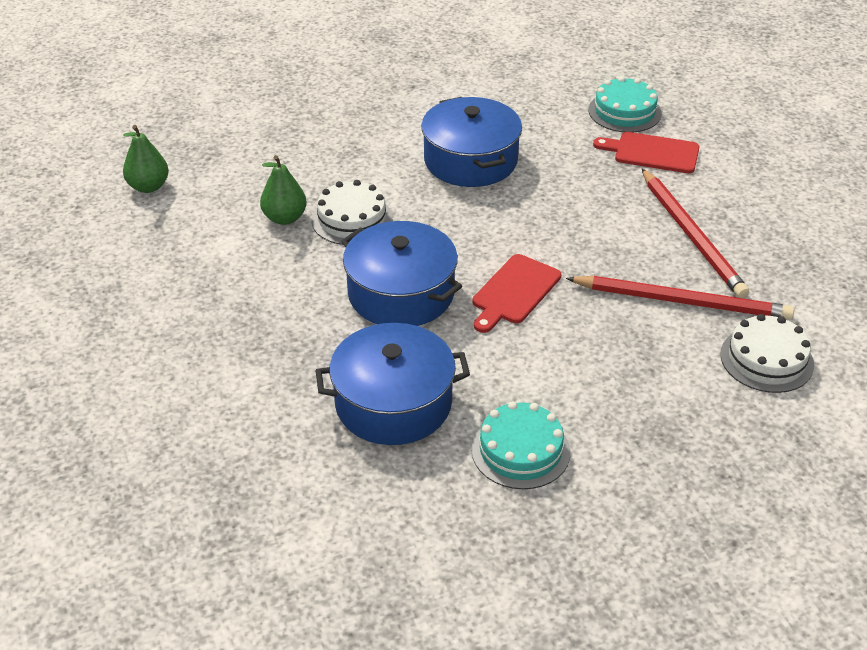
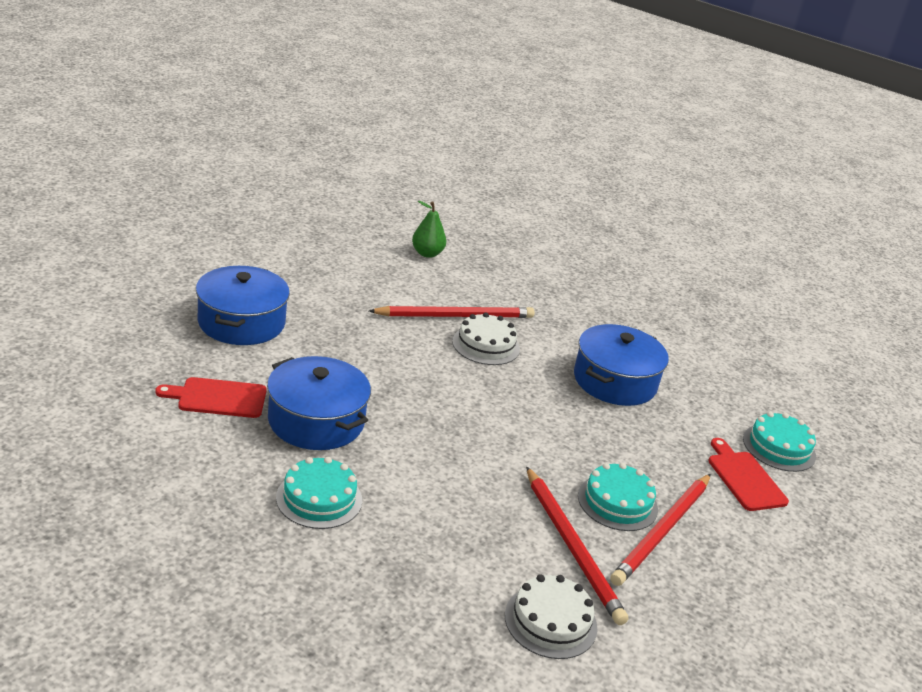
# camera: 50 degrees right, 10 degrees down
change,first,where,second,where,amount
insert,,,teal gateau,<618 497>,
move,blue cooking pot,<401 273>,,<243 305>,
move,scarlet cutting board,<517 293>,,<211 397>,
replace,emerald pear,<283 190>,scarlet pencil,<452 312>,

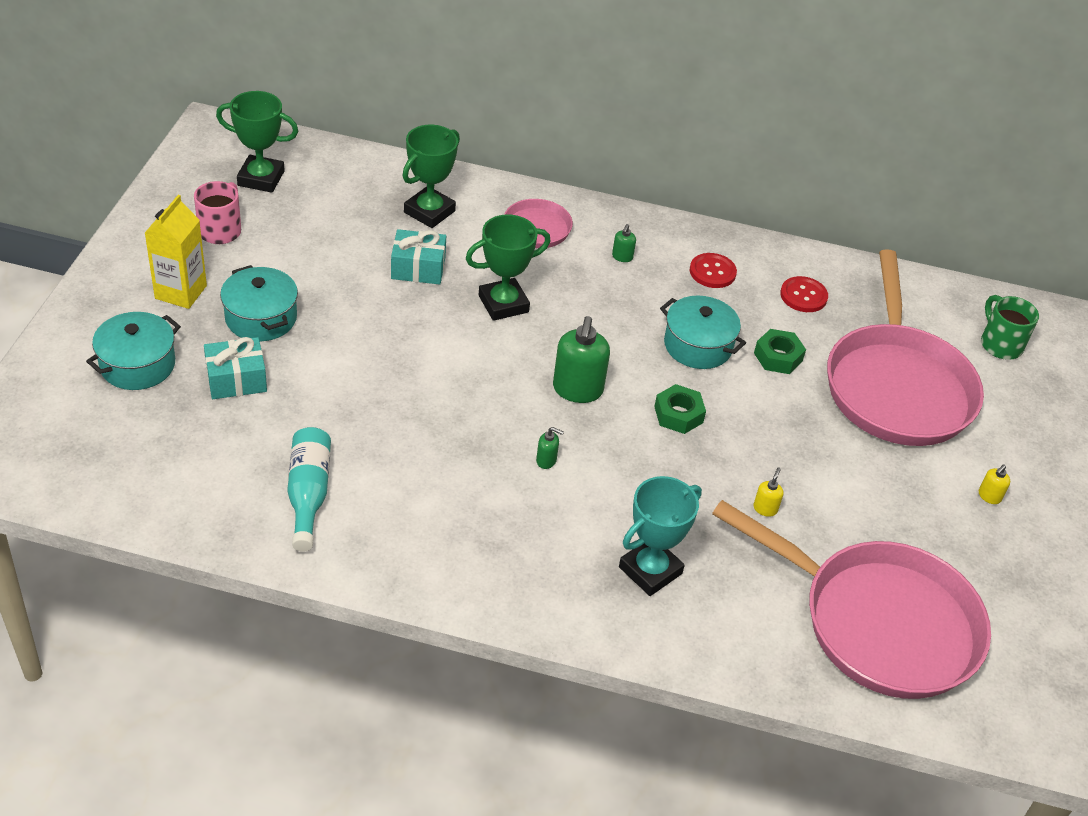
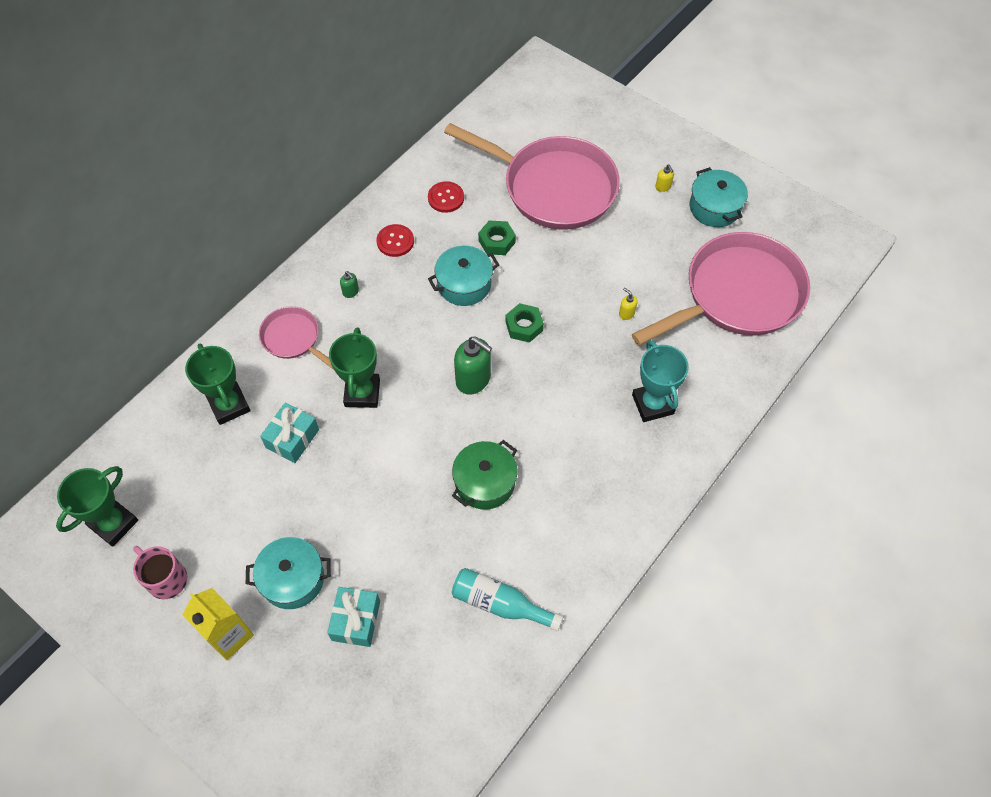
# camera: 60 degrees left, 15 degrees up
change,first,where,second,where,amount
delete,emerald soap pump,<550 448>,,,
delete,emerald coffee mug,<1010 327>,,,
insert,,,emerald cooking pot,<484 474>,
move,teal cooking pot,<133 351>,,<719 197>,

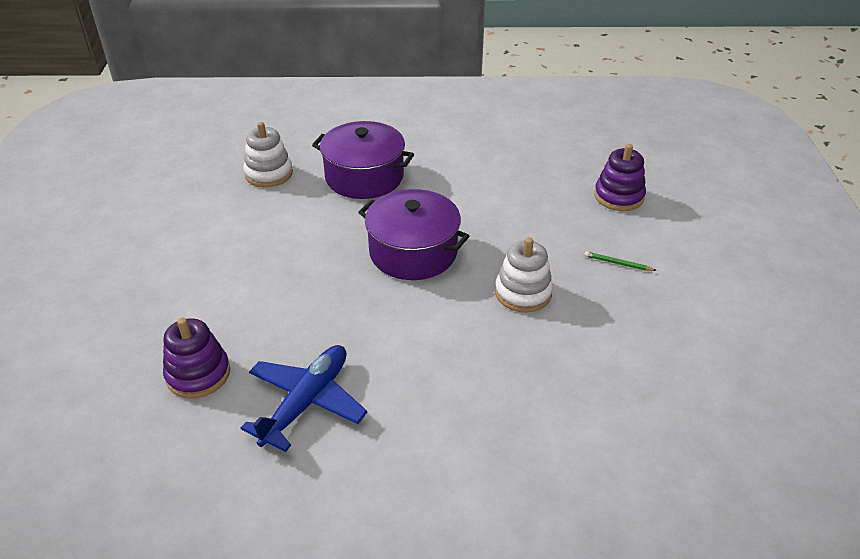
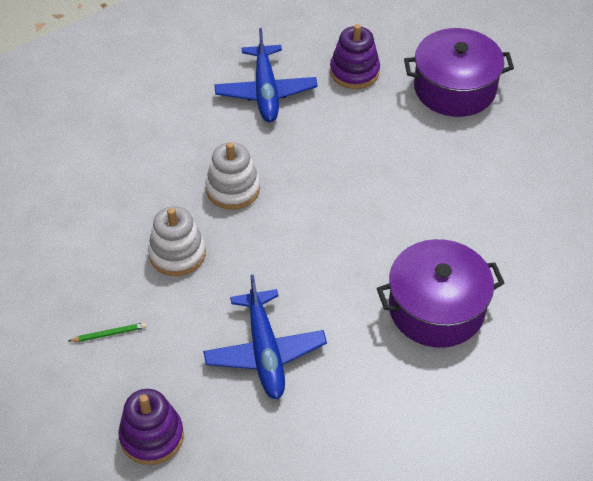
# camera: 145 degrees right, 10 degrees up
change,first,where,second,where,amount
insert,,,blue toy plane,<265 337>,
move,pure white stacking toy,<268 154>,,<232 176>,
move,violet cooking pot,<413 234>,,<459 72>,

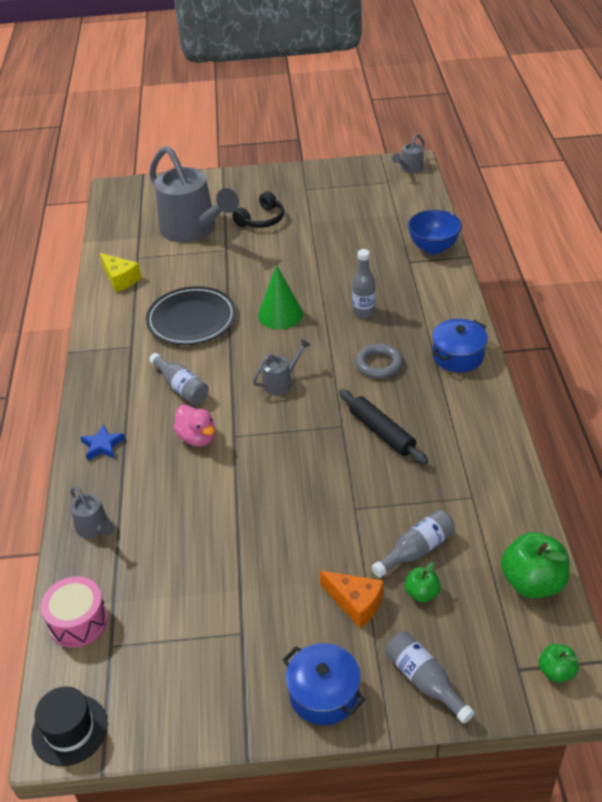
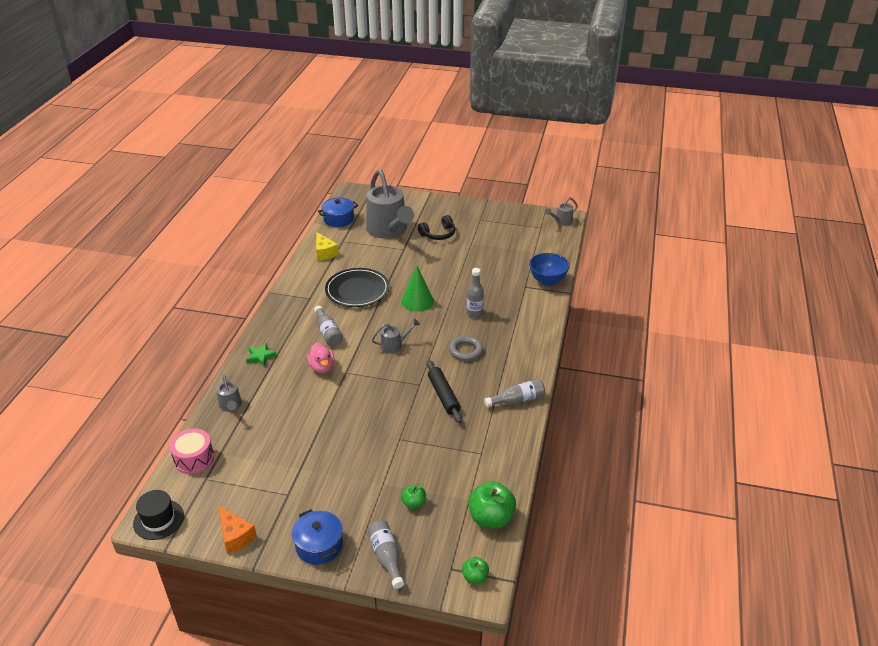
# camera: 15 degrees right, 5 degrees down
change,first,where,second,where,amount
move,orange-coloured piece of cheese,<351 599>,,<238 530>,
move,gray bottle,<413 544>,,<514 393>,
move,blue cooking pot,<460 345>,,<338 212>,
recolor,blue star shape,<102 442>,emerald star shape,<261 354>,

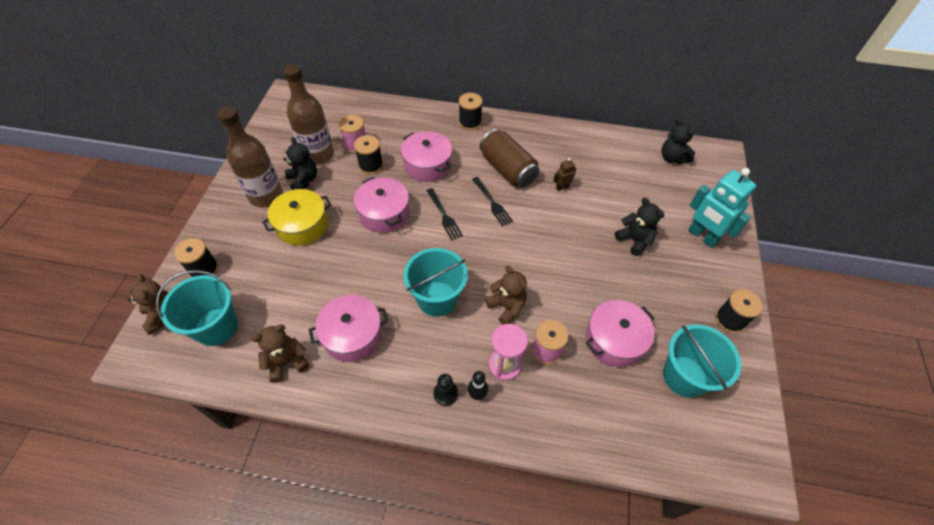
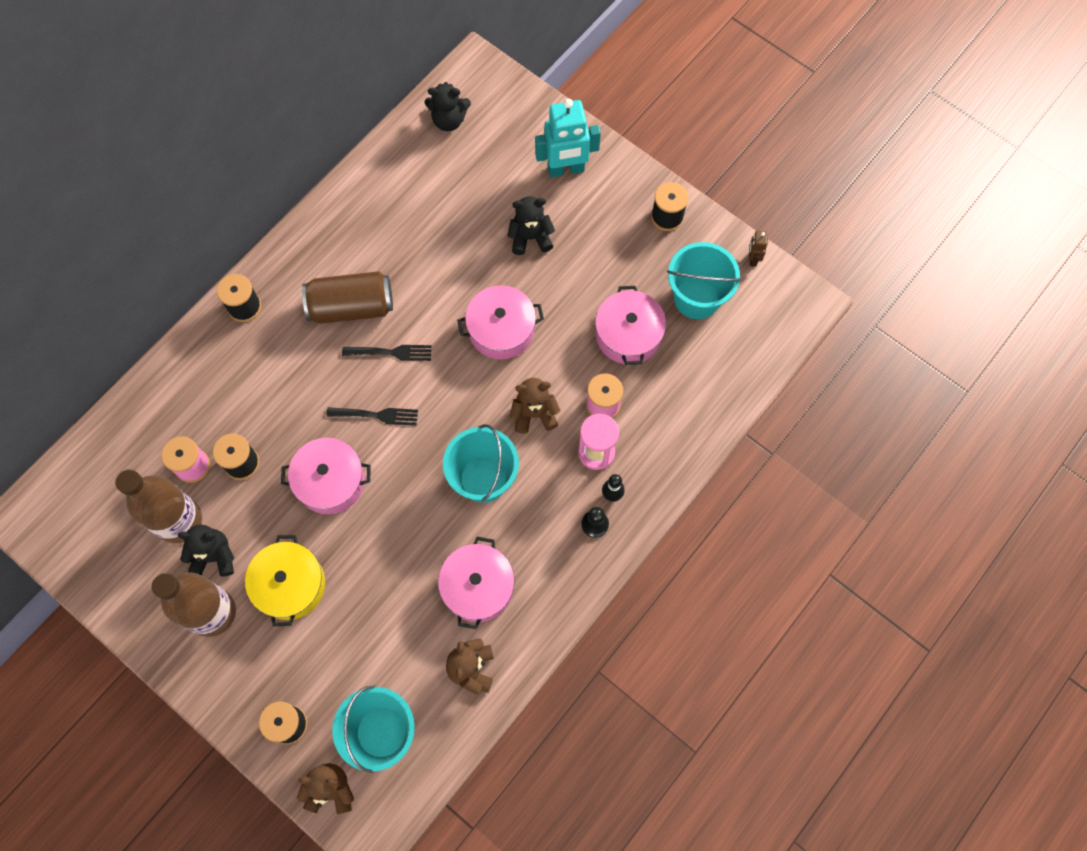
# camera: 60 degrees left, 15 degrees up
change,first,where,second,where,amount
move,rose-pink cooking pot,<426 156>,,<500 322>,
move,brown robot figure,<564 174>,,<758 249>,

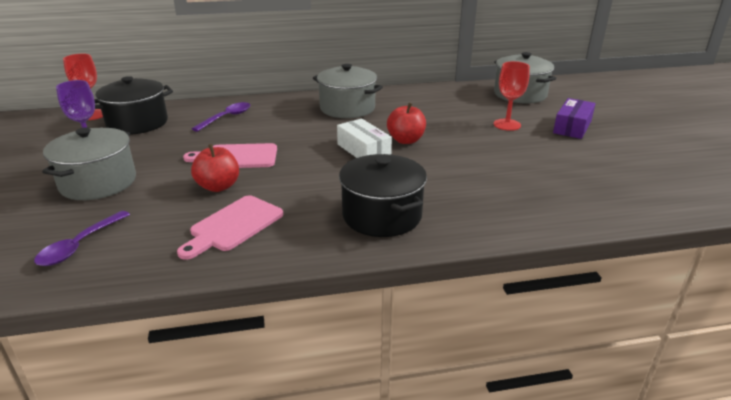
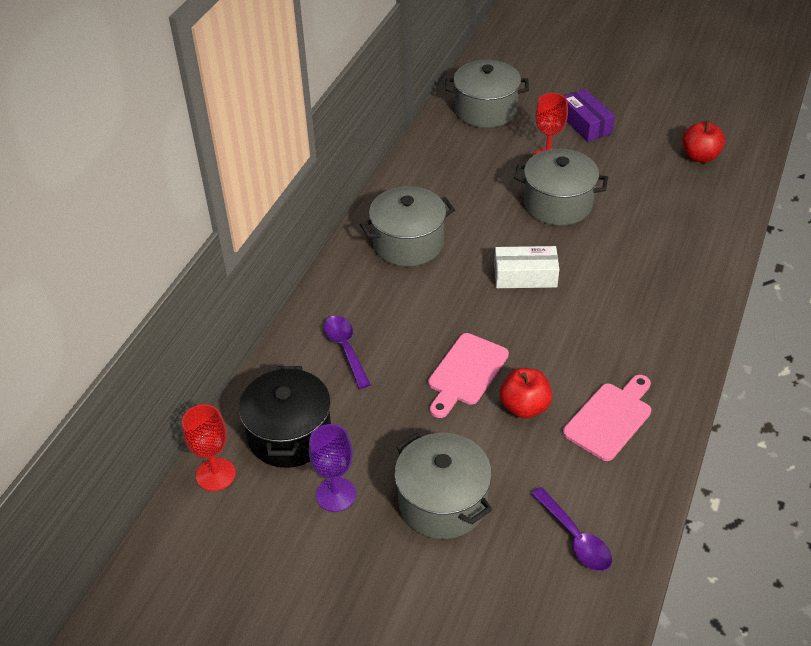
# camera: 55 degrees left, 15 degrees up
change,first,where,second,where,amount
delete,black cooking pot,<383 195>,,,
insert,,,gray cooking pot,<561 187>,
move,scarlet apple fruit,<406 123>,,<703 141>,
rotate,rose-pink cutting board,<230 227>,,<607 418>,120 degrees counterclockwise

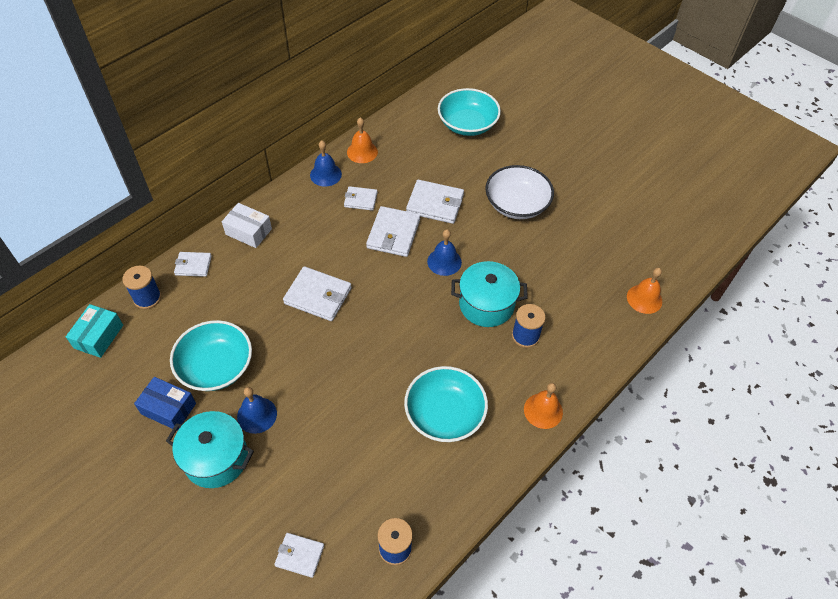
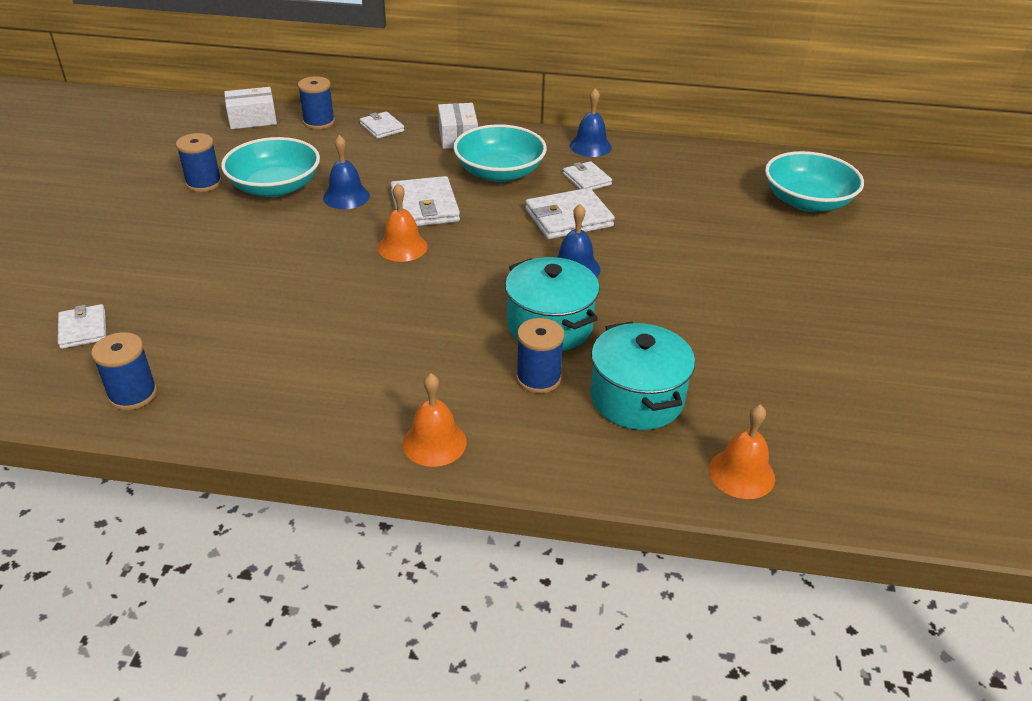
# camera: 55 degrees right, 15 degrees down
change,first,where,second,where,amount
delete,pure white wallet,<435 202>,,,
delete,pure white deep dish,<519 192>,,,
move,teal cooking pot,<210 449>,,<642 376>,
move,blue hand bell,<257 410>,,<346 172>,
move,orange-coloured hand bell,<362 140>,,<403 222>,
move,teal deep dish,<446 404>,,<500 153>,
replace,blue package,<165 404>,blue spool,<199 162>,
recolor,teal package,<94 331>,pure white package,<250 108>,

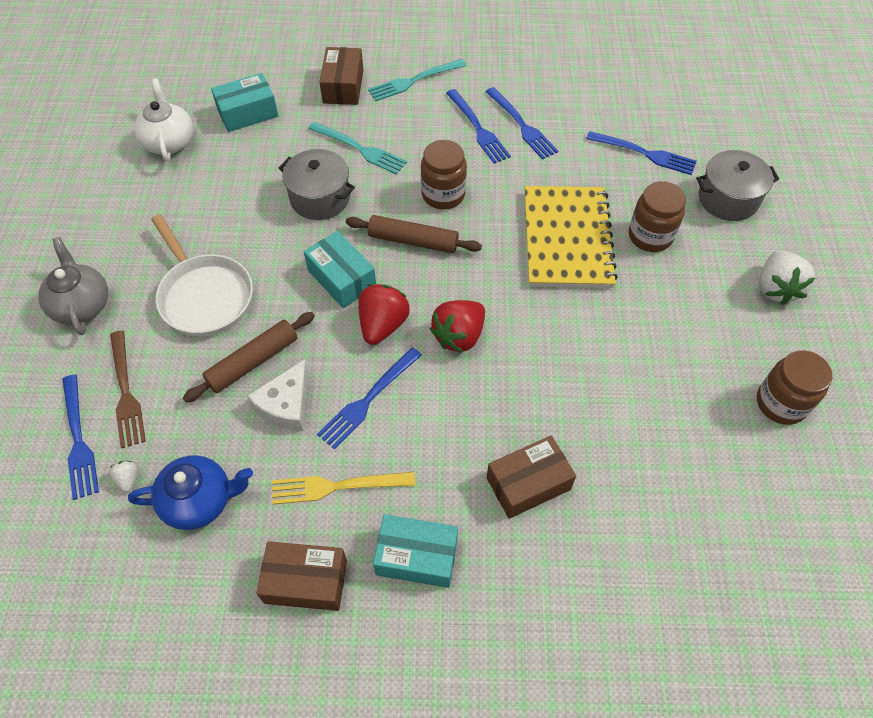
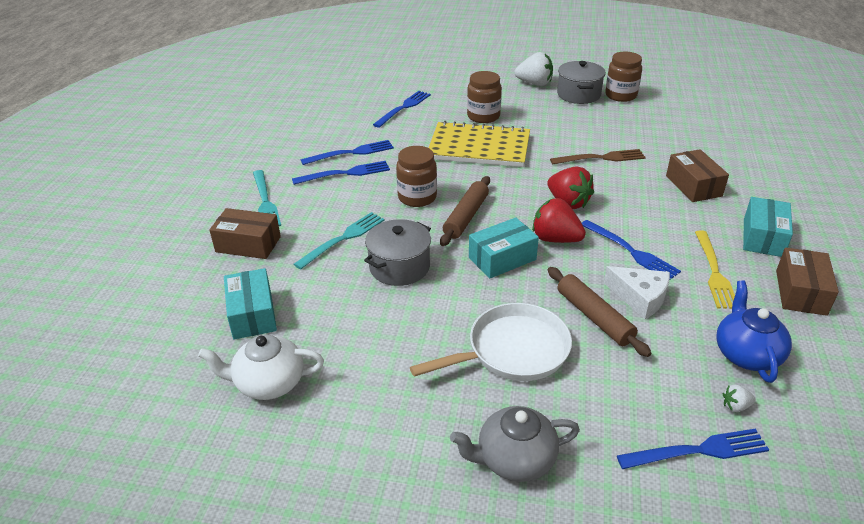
# camera: 80 degrees left, 20 degrees down
change,first,where,second,where,amount
move,brown fork,<128 389>,,<598 157>,
move,gray cooking pot,<737 185>,,<581 82>,

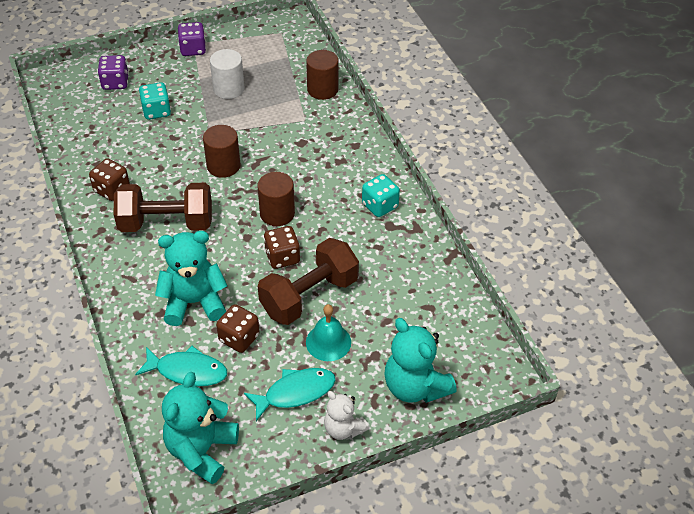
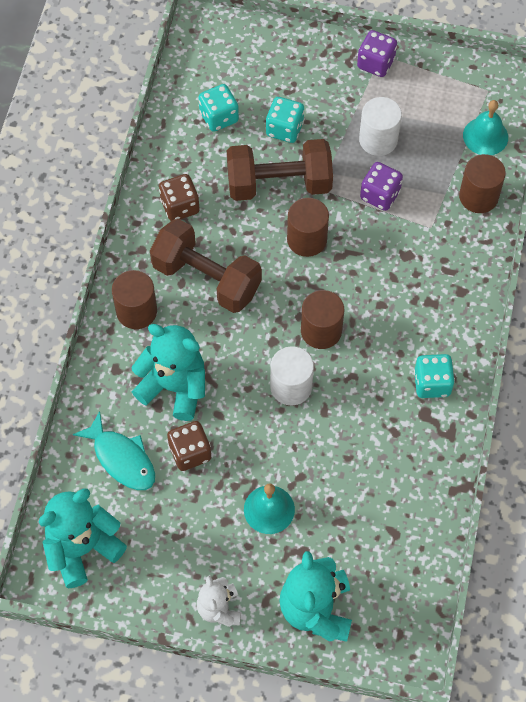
# camera: 35 degrees right, 15 degrees up
change,first,where,second,where,amount
delete,teal fish,<290 394>,,,
insert,,,brown cylinder shape,<134 299>,
insert,,,teal dice,<218 108>,
insert,,,teal hand bell,<485 127>,
move,violet dice,<113 72>,,<381 186>,
move,brown hand weight,<308 281>,,<280 170>,
replace,brown dice,<282 247>,pure white cylinder shape,<292 375>,

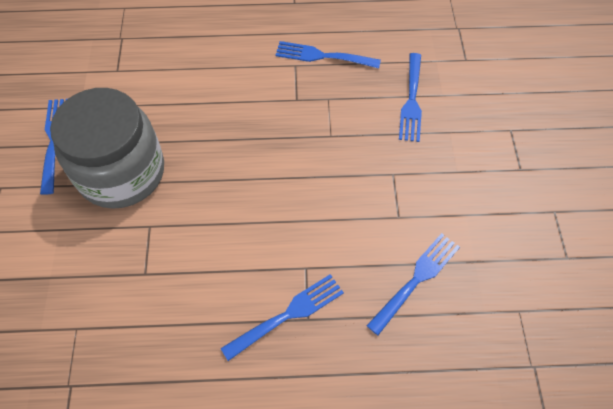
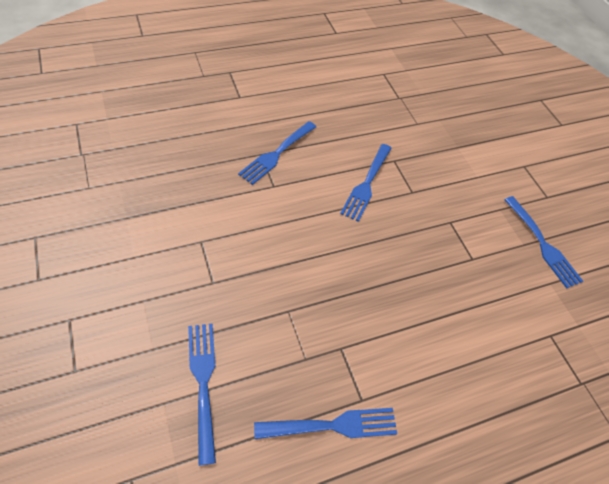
# camera: 155 degrees right, 5 degrees down
change,first,where,second,where,amount
delete,gray jar,<107 148>,,,
move,blue fork,<413 284>,,<366 183>,

